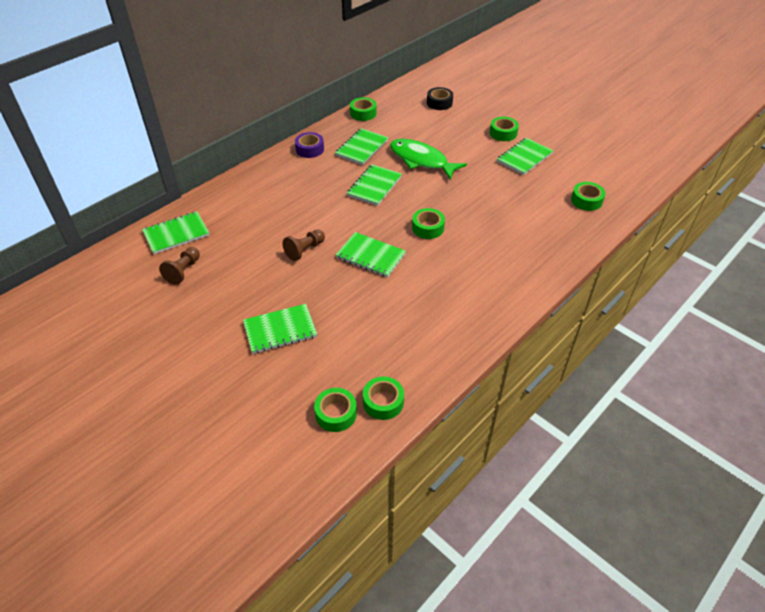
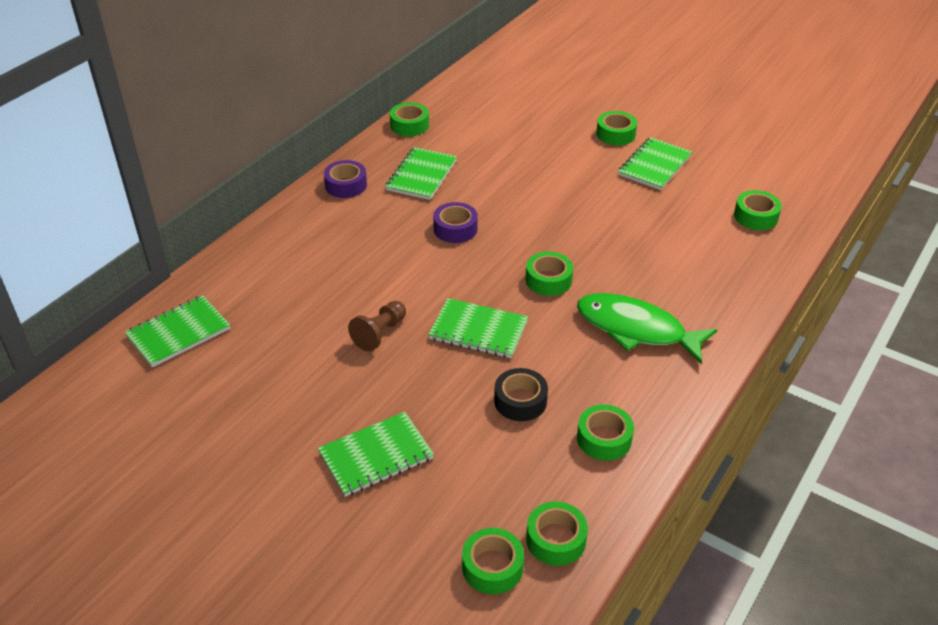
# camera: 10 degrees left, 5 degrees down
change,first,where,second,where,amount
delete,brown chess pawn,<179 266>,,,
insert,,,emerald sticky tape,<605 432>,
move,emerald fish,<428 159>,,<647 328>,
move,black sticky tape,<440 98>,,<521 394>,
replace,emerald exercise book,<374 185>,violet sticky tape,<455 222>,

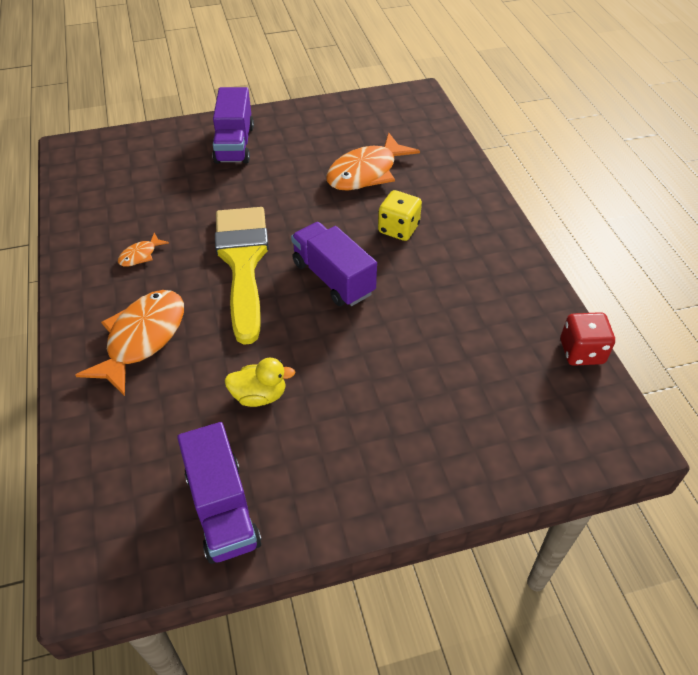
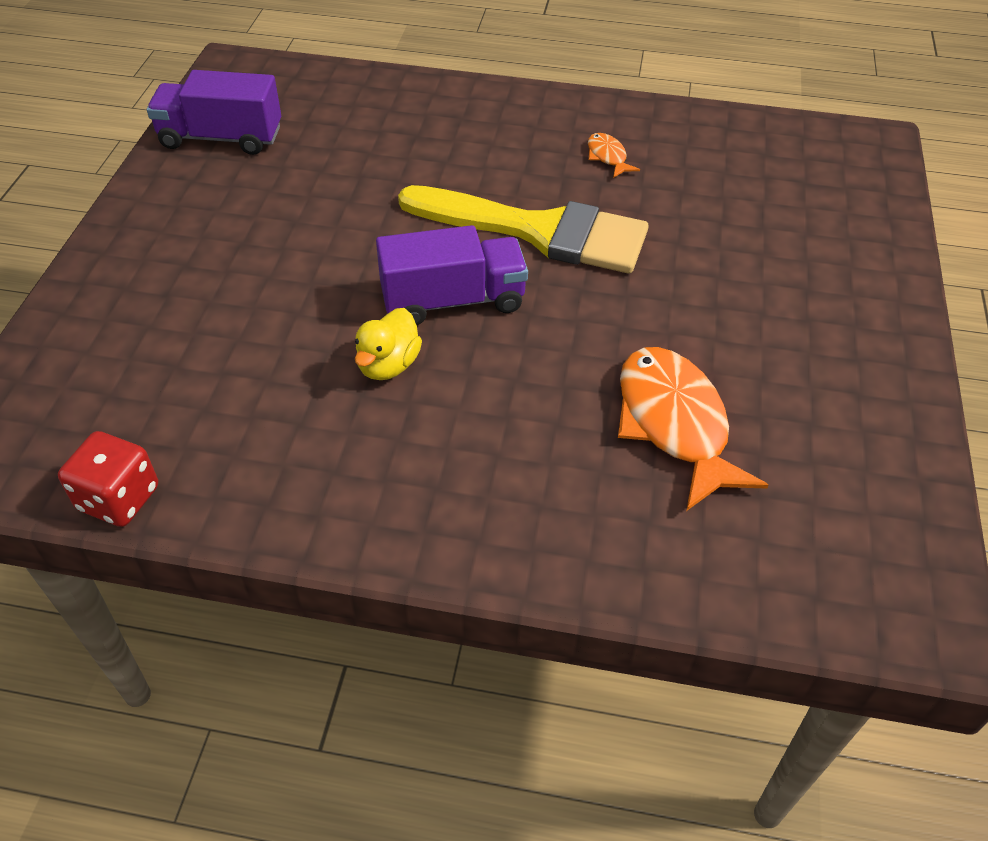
# camera: 115 degrees right, 0 degrees up
change,first,where,second,where,amount
delete,orange-coloured fish,<129 343>,,,
delete,violet toy truck,<233 125>,,,
delete,yellow dice,<400 215>,,,
move,yellow toy duck,<259 382>,,<388 344>,

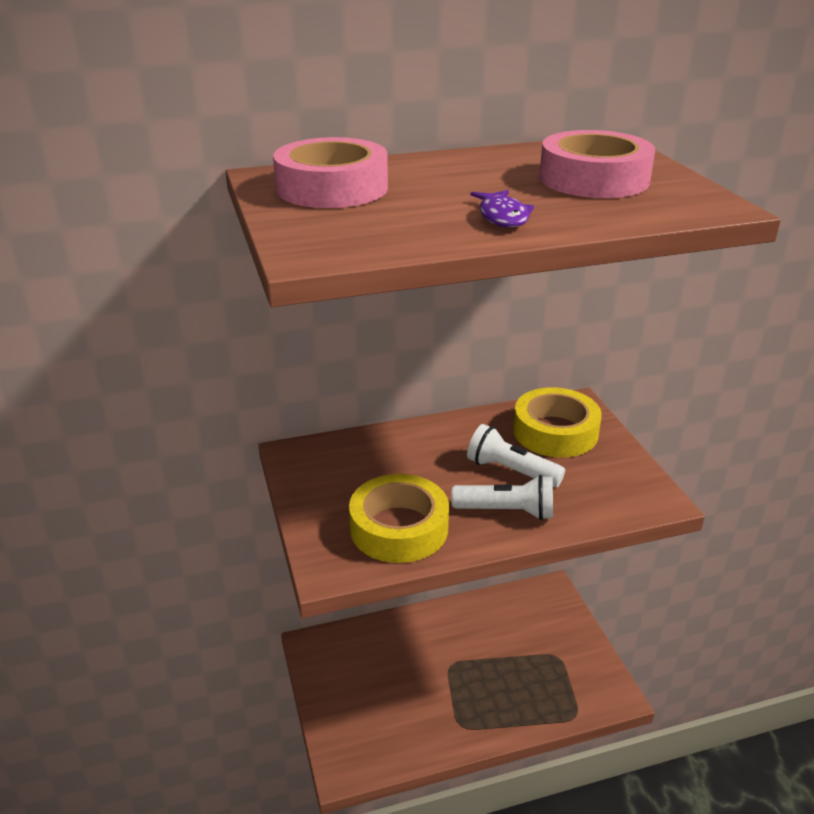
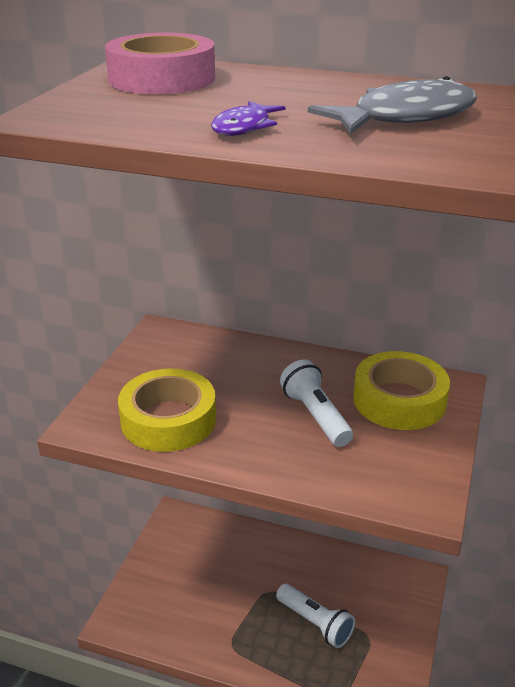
# camera: 35 degrees right, 0 degrees up
change,first,where,second,where,amount
move,pure white torch,<502 497>,,<315 616>,
replace,rose-pink sticky tape,<597 164>,gray fish,<392 105>,

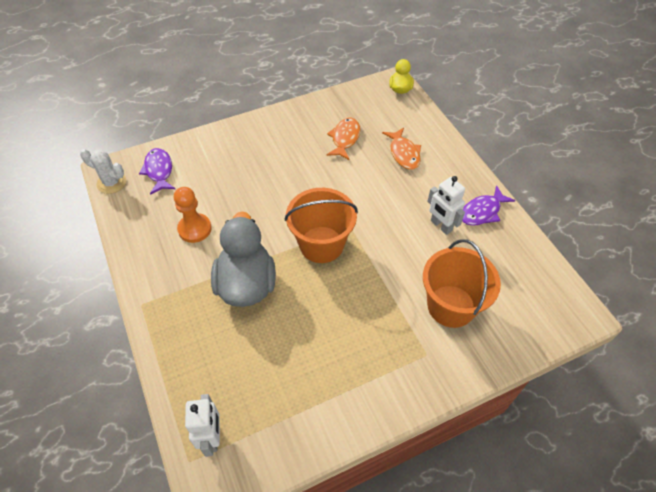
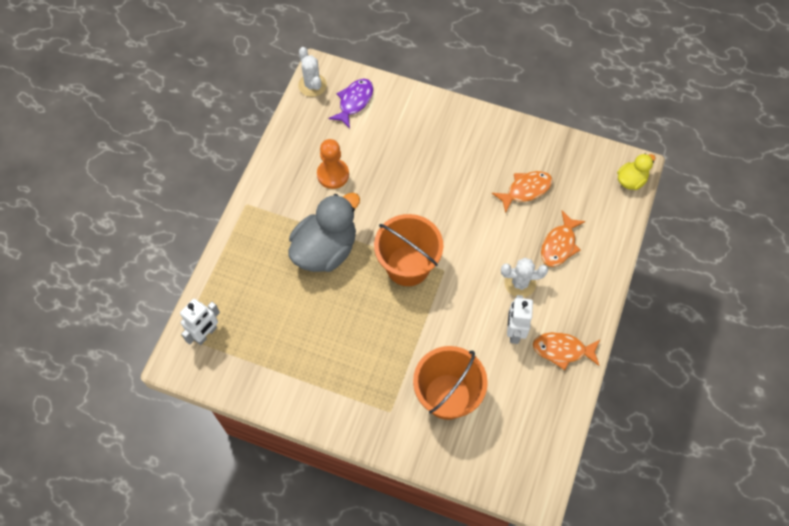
# camera: 45 degrees right, 10 degrees up
change,first,where,second,where,amount
insert,,,pure white saguaro cactus,<524 277>,
recolor,violet fish,<488 205>,orange-coloured fish,<566 351>,

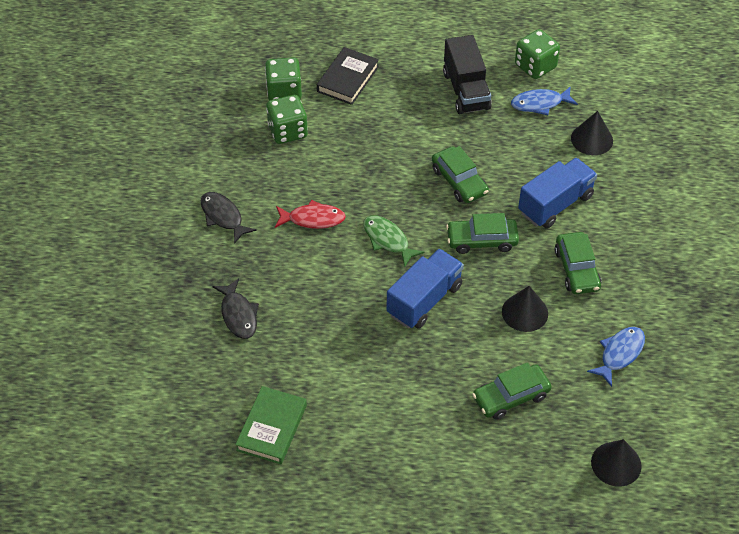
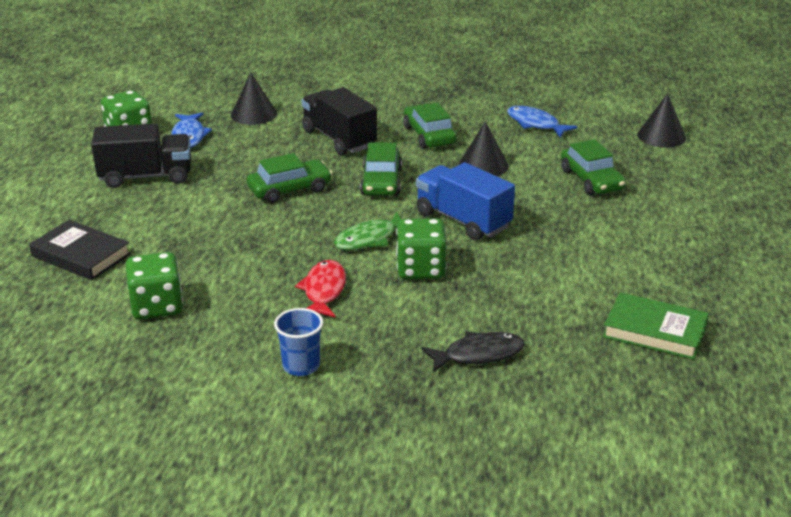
# camera: 85 degrees left, 20 degrees down
change,first,where,second,where,amount
move,emerald dice,<283 79>,,<421 248>,
replace,black fish,<229 218>,blue cup,<298 342>,
recolor,blue toy truck,<557 193>,black toy truck,<339 121>,
rotate,emerald car,<578 263>,,<430 126>,105 degrees counterclockwise

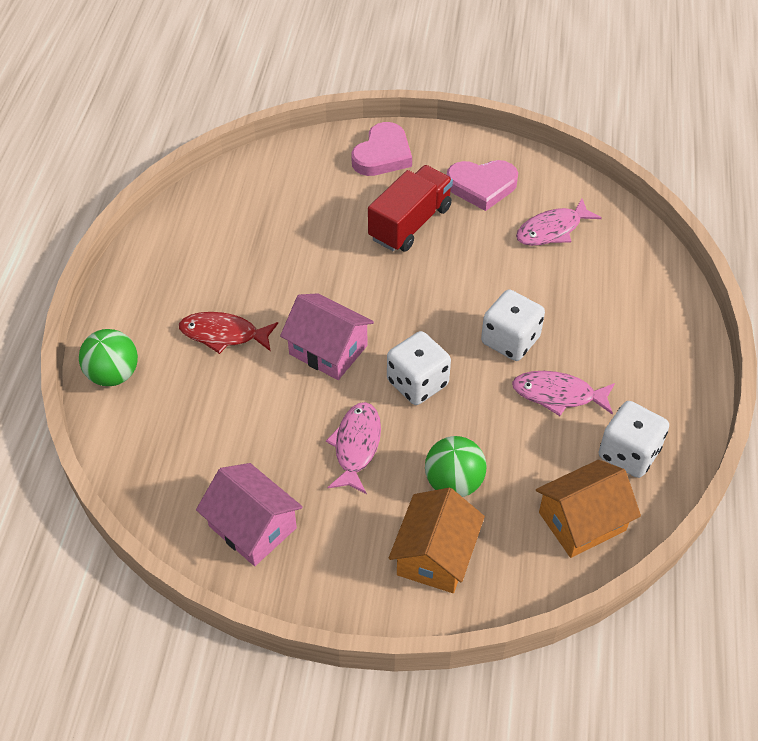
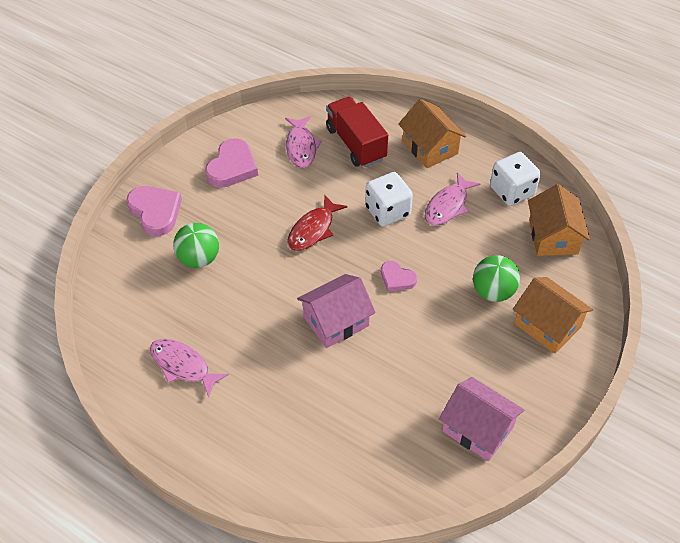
# camera: 65 degrees left, 0 degrees up
change,first,where,second,where,amount
insert,,,orange-coloured toy house,<432 133>,
move,emerald ball,<108 357>,,<196 245>,
move,scarlet fish,<228 333>,,<317 222>,
move,rose-pink fish,<353 448>,,<189 368>,
move,scarlet toy truck,<410 208>,,<357 132>,
replace,pure white dice,<419 368>,rose-pink heart shape,<399 276>,
rotate,rose-pink toy house,<249 514>,,<481 419>,60 degrees clockwise

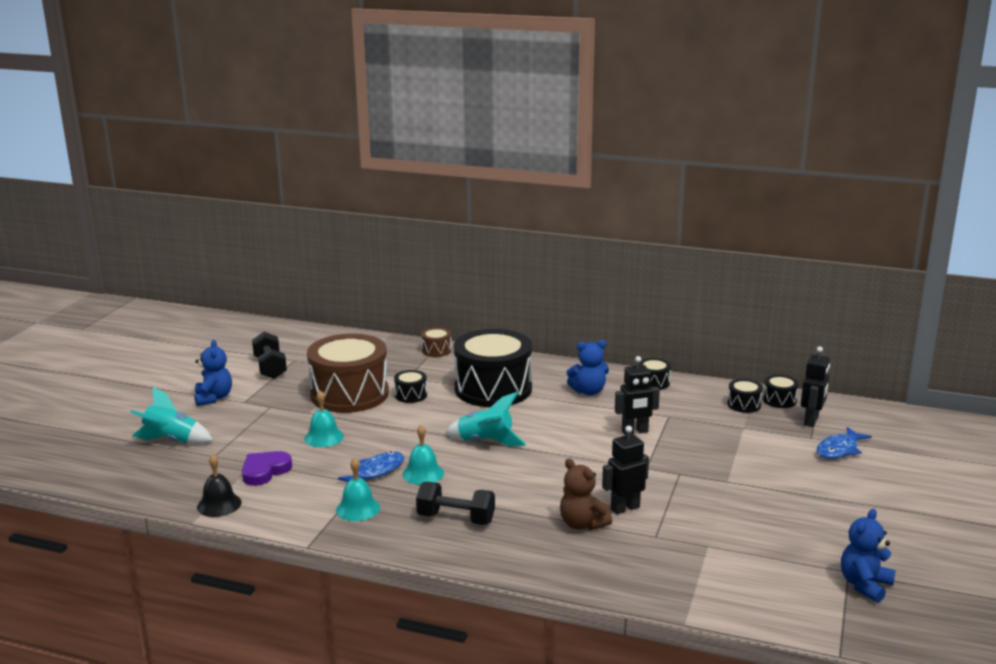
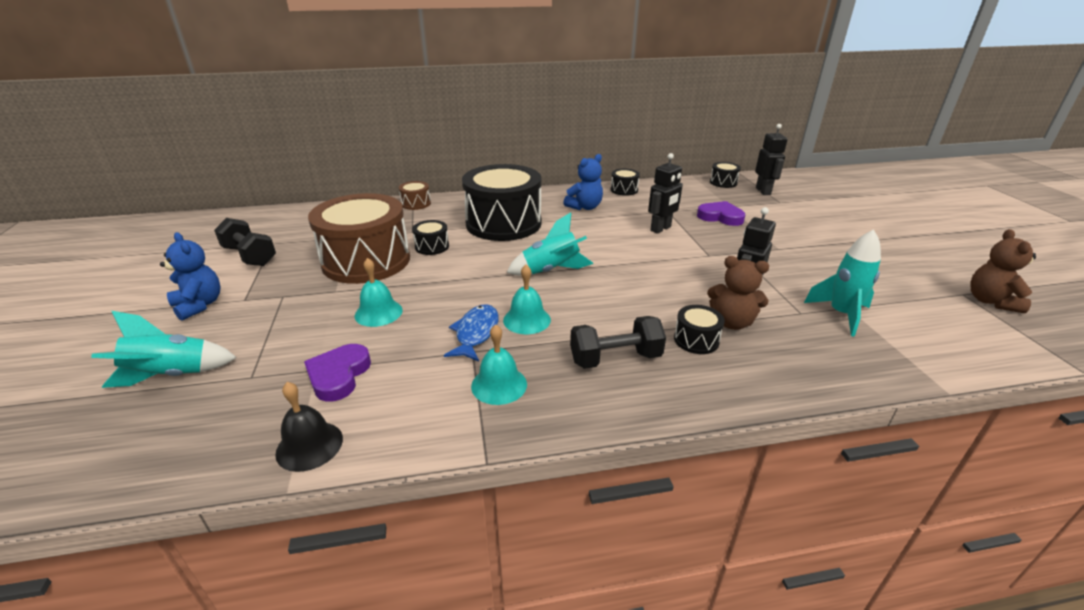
# camera: 30 degrees left, 10 degrees up
change,first,where,second,where,amount
delete,blue fish,<844 443>,,,
insert,,,violet heart shape,<721 213>,
insert,,,teal toy rocket,<842 283>,
move,black drum,<745 396>,,<699 329>,
recolor,blue teddy bear,<868 556>,brown teddy bear,<1003 271>,

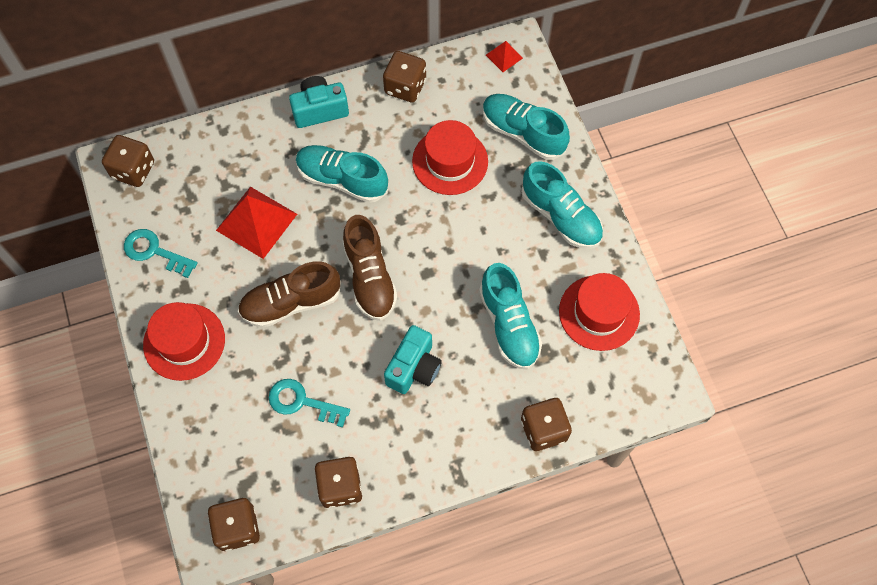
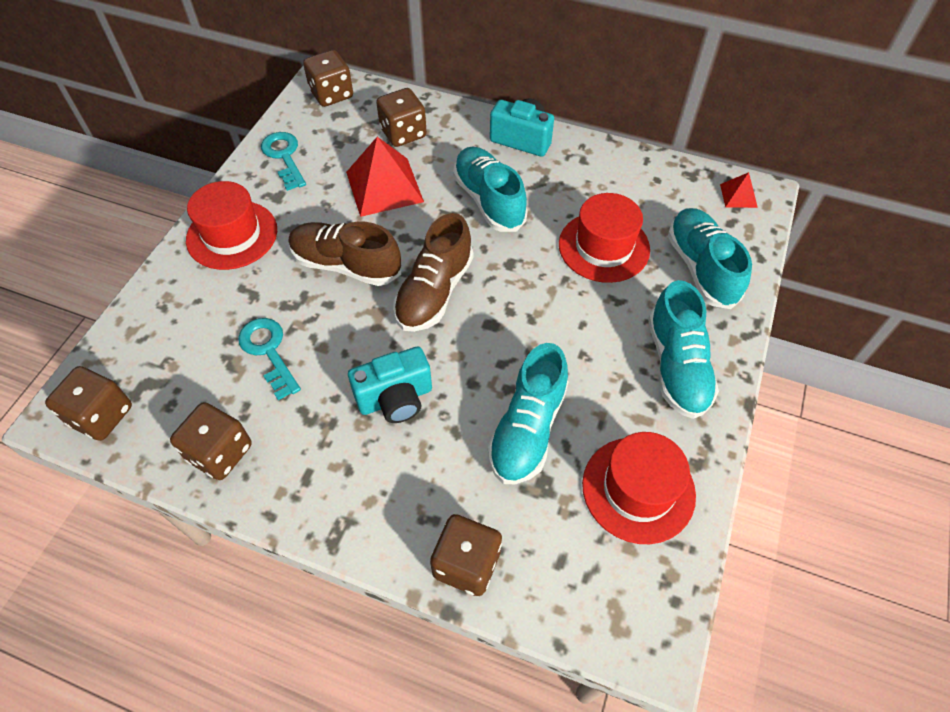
# camera: 40 degrees right, 10 degrees down
change,first,where,second,where,amount
move,brown dice,<404 76>,,<401 117>,

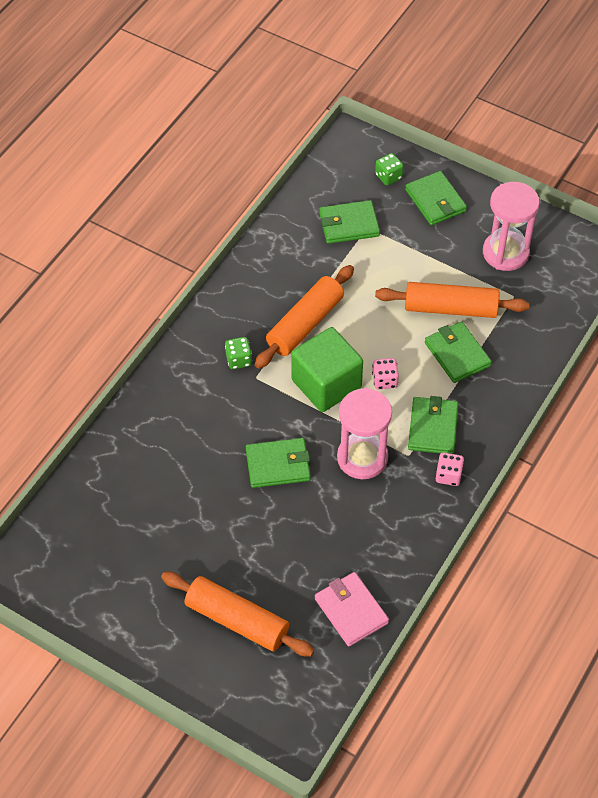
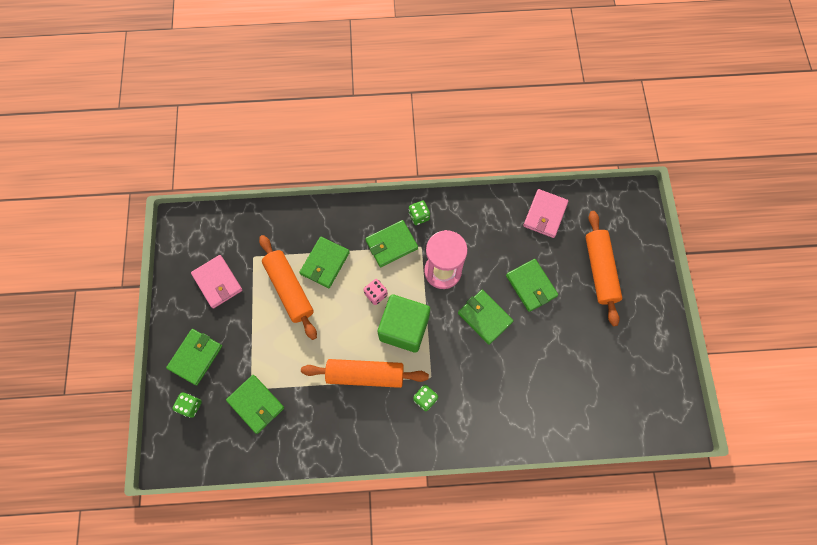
# camera: 125 degrees left, 15 degrees up
change,first,where,second,where,amount
insert,,,emerald wallet,<532 285>,
replace,rose-pink sand timer,<511 226>,rose-pink wallet,<216 281>,
recolor,rose-pink dice,<450 469>,emerald dice,<419 213>,

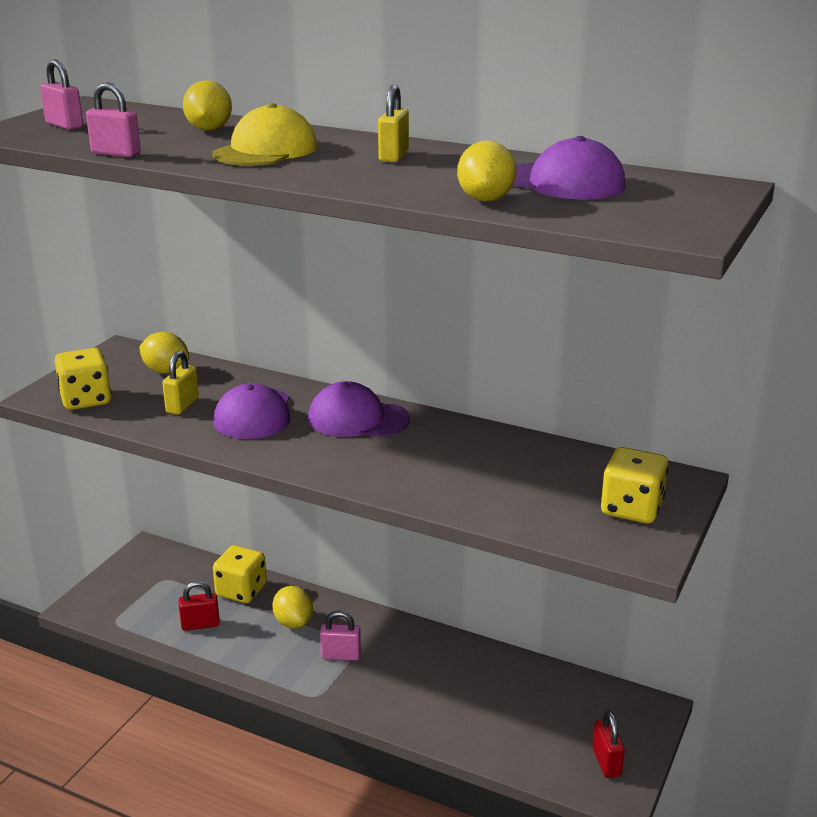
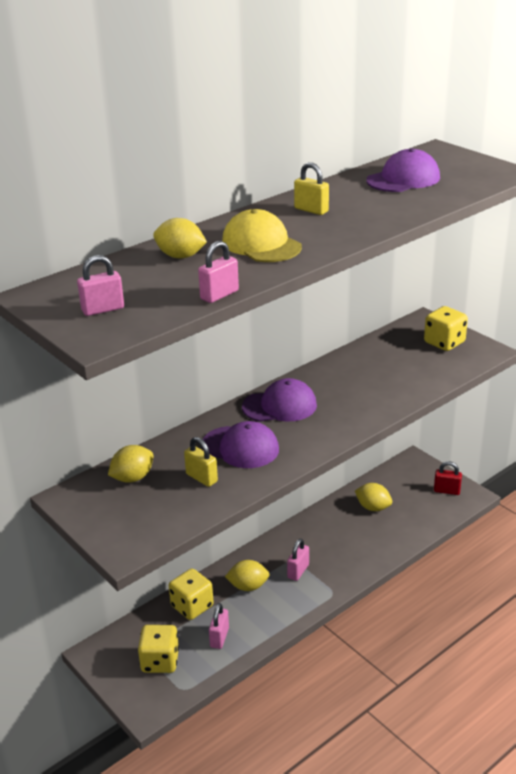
# camera: 65 degrees left, 5 degrees up
change,first,where,second,where,amount
move,yellow dice,<83 379>,,<158 649>,
move,yellow toy lemon,<486 171>,,<373 497>,
recolor,scarlet padlock,<199 606>,rose-pink padlock,<219 626>,
rotate,violet peaked cap,<359 409>,,<279 400>,135 degrees counterclockwise

